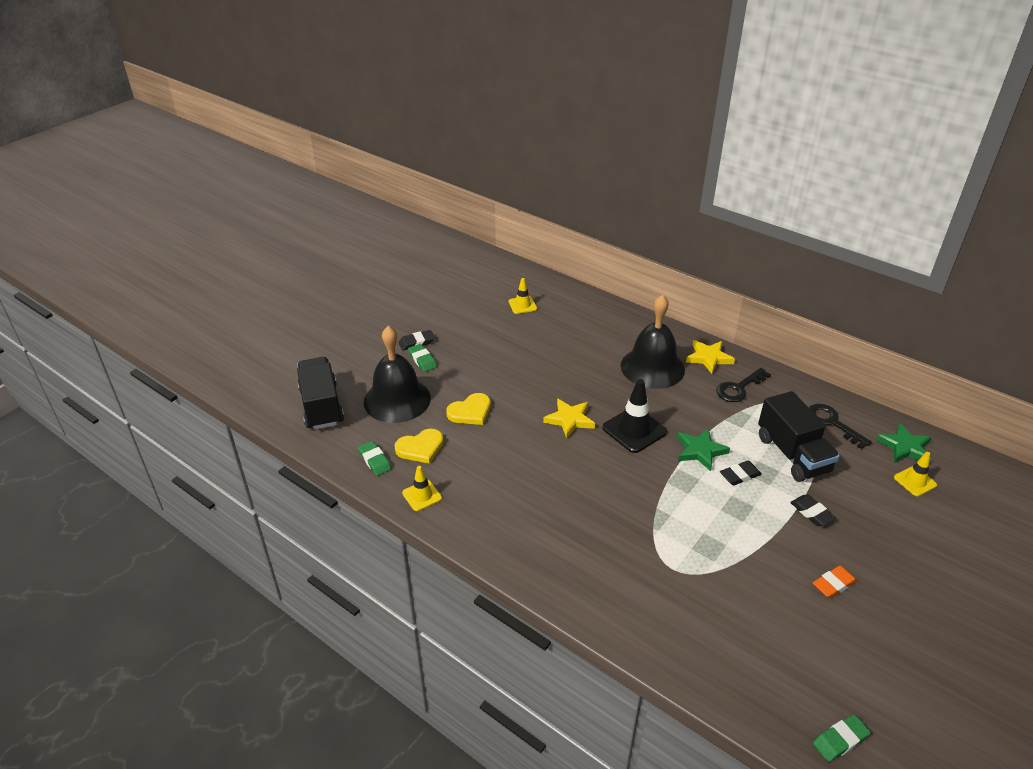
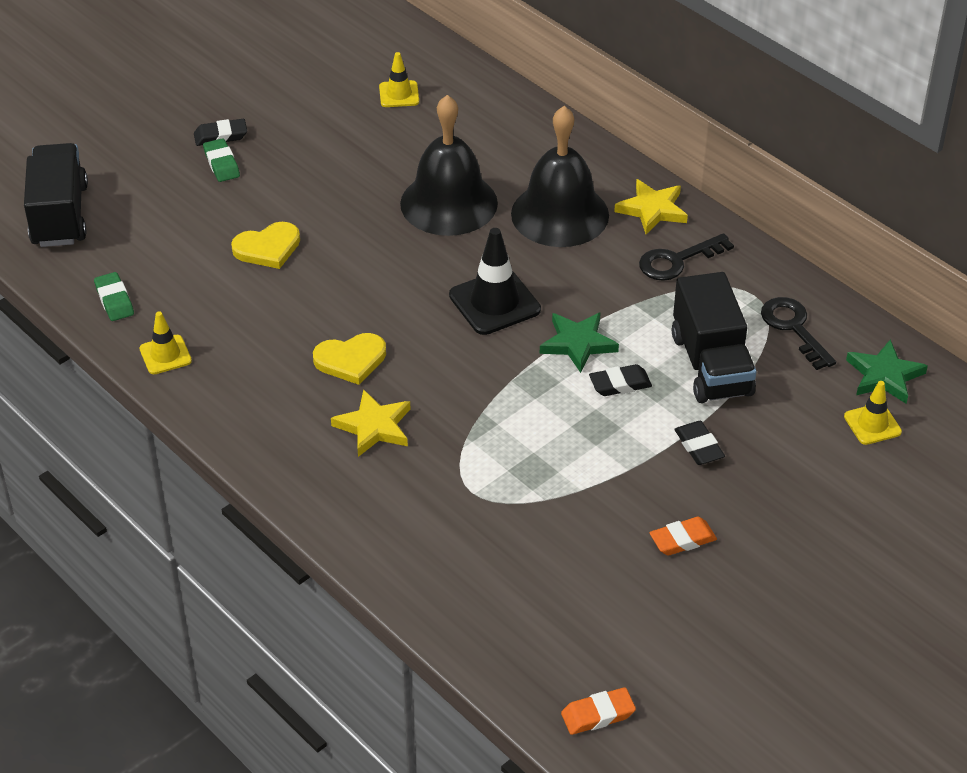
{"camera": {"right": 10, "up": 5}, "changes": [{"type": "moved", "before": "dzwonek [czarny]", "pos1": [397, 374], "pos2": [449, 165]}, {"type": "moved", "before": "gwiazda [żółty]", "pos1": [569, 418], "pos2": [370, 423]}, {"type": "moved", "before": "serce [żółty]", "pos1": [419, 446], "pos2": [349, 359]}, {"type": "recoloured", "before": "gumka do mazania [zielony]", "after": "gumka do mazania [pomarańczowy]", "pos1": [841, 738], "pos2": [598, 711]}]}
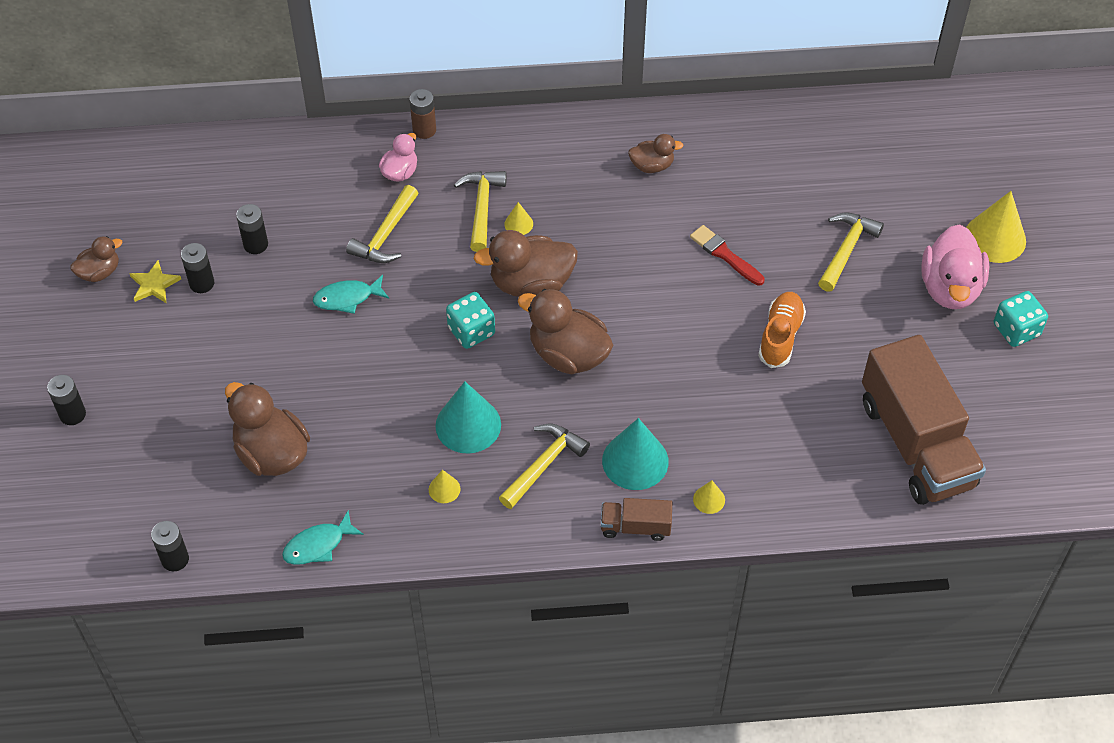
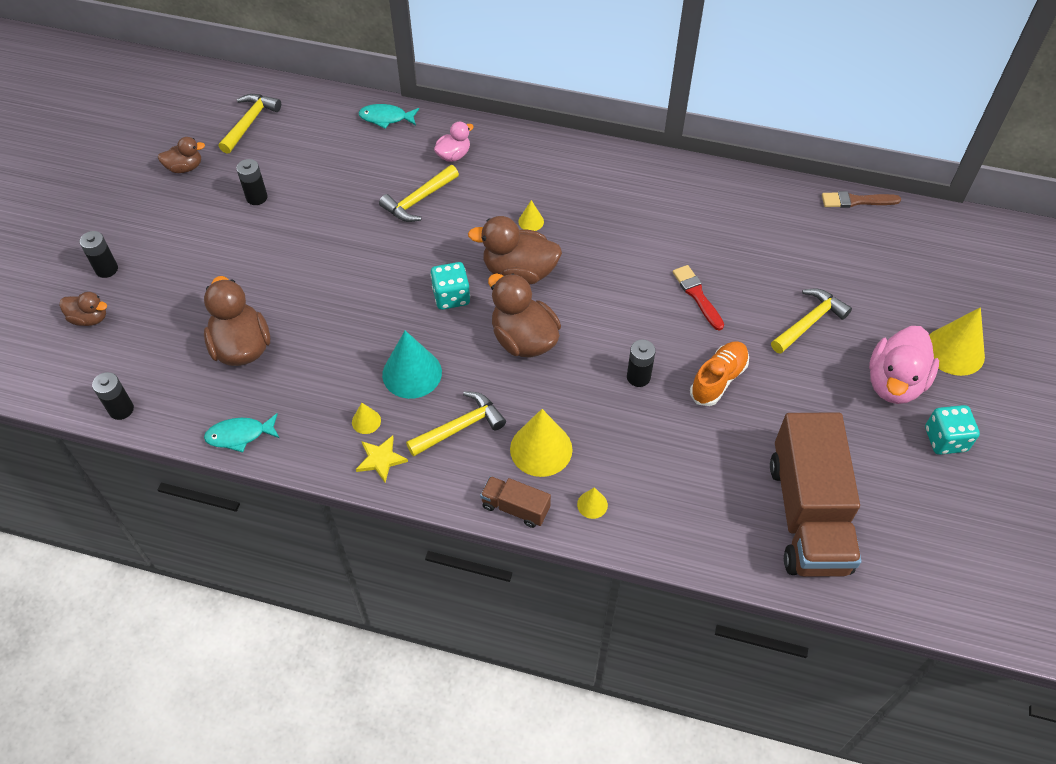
{"camera": {"right": 20, "up": 0}, "changes": [{"type": "removed", "before": "bateria [brązowy]", "pos1": [423, 114]}, {"type": "moved", "before": "kaczka [brązowy]", "pos1": [655, 153], "pos2": [83, 309]}, {"type": "moved", "before": "młotek [żółty]", "pos1": [480, 211], "pos2": [250, 124]}, {"type": "moved", "before": "bateria [czarny]", "pos1": [252, 229], "pos2": [641, 363]}, {"type": "moved", "before": "gwiazda [żółty]", "pos1": [155, 281], "pos2": [382, 458]}, {"type": "moved", "before": "ryba [turkusowy]", "pos1": [351, 294], "pos2": [388, 116]}, {"type": "recoloured", "before": "stożek [turkusowy]", "after": "stożek [żółty]", "pos1": [635, 454], "pos2": [541, 443]}, {"type": "added", "after": "pędzel [brązowy]", "pos2": [861, 199]}]}
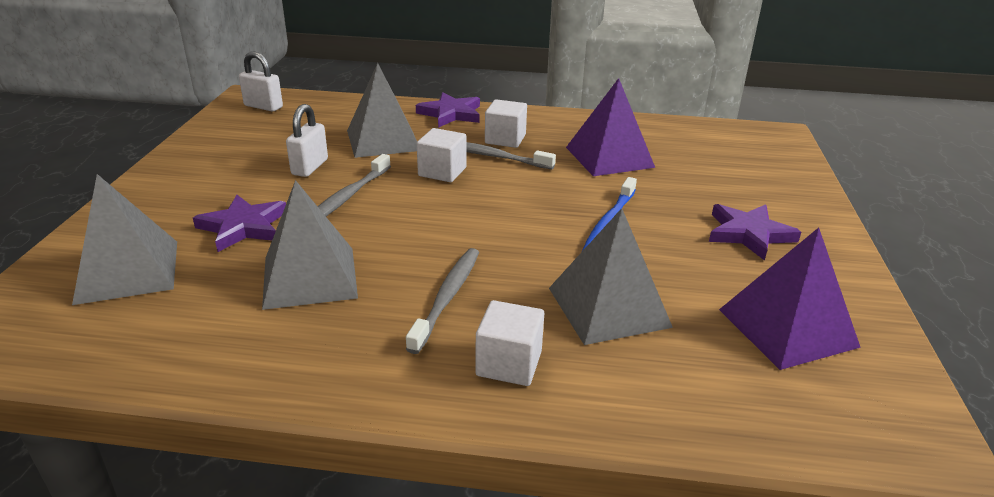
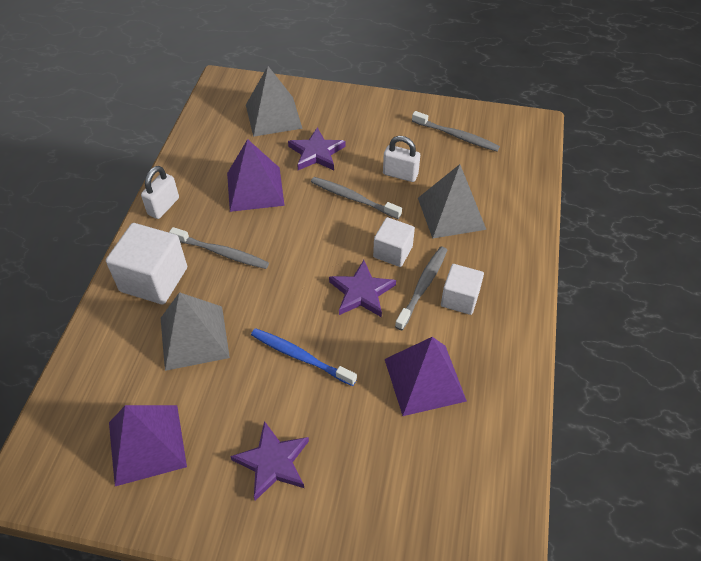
{"camera": {"right": 95, "up": 20}, "changes": [{"type": "moved", "before": "kłódka [biały]", "pos1": [261, 81], "pos2": [160, 192]}, {"type": "moved", "before": "gwiazda [fioletowy]", "pos1": [448, 110], "pos2": [362, 288]}, {"type": "recoloured", "before": "piramida [szary]", "after": "piramida [fioletowy]", "pos1": [310, 245], "pos2": [256, 175]}, {"type": "resized", "before": "sześcian [biały]", "pos1": [509, 343], "pos2": [146, 264], "scale": 1.61}, {"type": "added", "after": "szczoteczka do zębów [szary]", "pos2": [456, 131]}]}
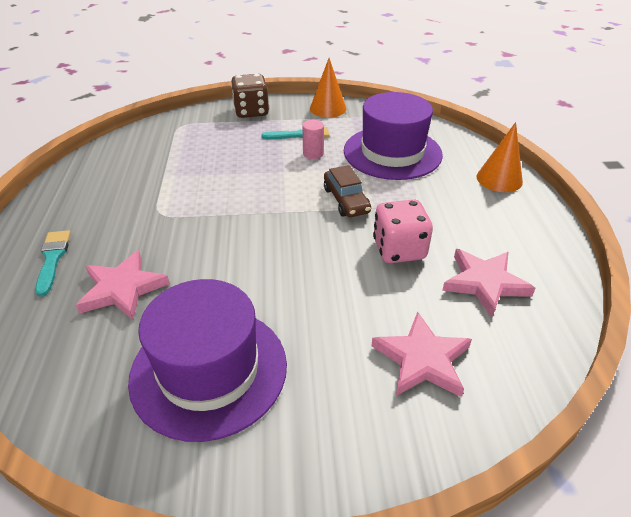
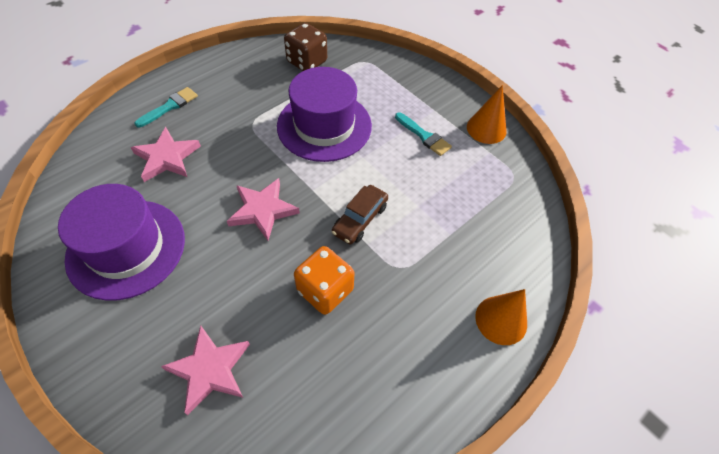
{"camera": {"right": 50, "up": 15}, "changes": [{"type": "moved", "before": "kostka do gry [brązowy]", "pos1": [250, 96], "pos2": [305, 47]}, {"type": "moved", "before": "kapelusz [fioletowy]", "pos1": [393, 136], "pos2": [324, 114]}, {"type": "removed", "before": "walec [różowy]", "pos1": [313, 139]}, {"type": "recoloured", "before": "kostka do gry [różowy]", "after": "kostka do gry [pomarańczowy]", "pos1": [403, 231], "pos2": [324, 280]}, {"type": "moved", "before": "gwiazda [różowy]", "pos1": [489, 283], "pos2": [263, 209]}]}
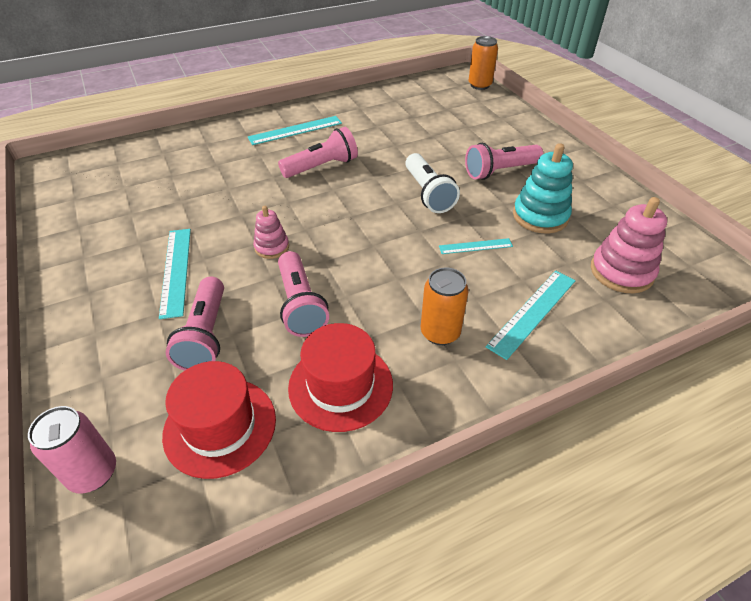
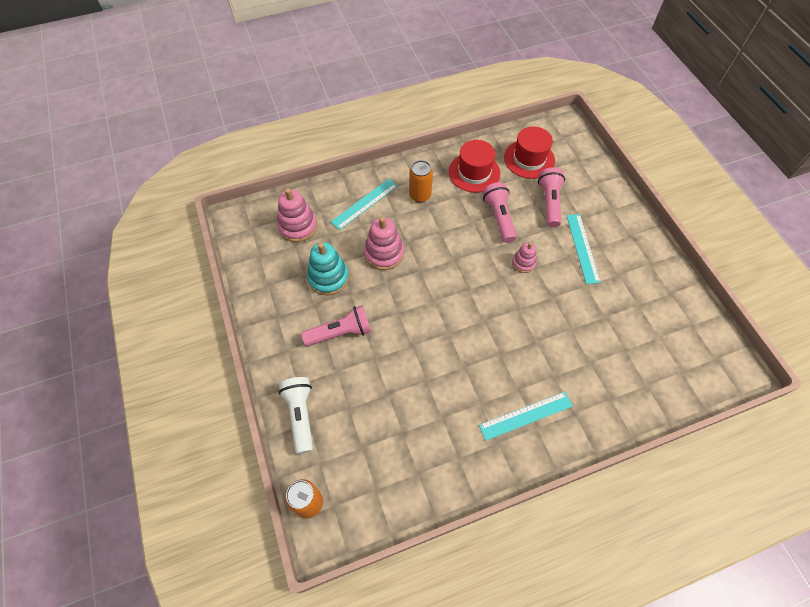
{"camera": {"right": -175, "up": 15}, "changes": [{"type": "removed", "before": "latarka [różowy]", "pos1": [318, 152]}, {"type": "moved", "before": "latarka [biały]", "pos1": [432, 183], "pos2": [296, 415]}, {"type": "replaced", "before": "linijka [turkusowy]", "after": "zabawka nakładanka [różowy]", "pos1": [476, 246], "pos2": [384, 243]}, {"type": "removed", "before": "puszka [różowy]", "pos1": [72, 449]}]}
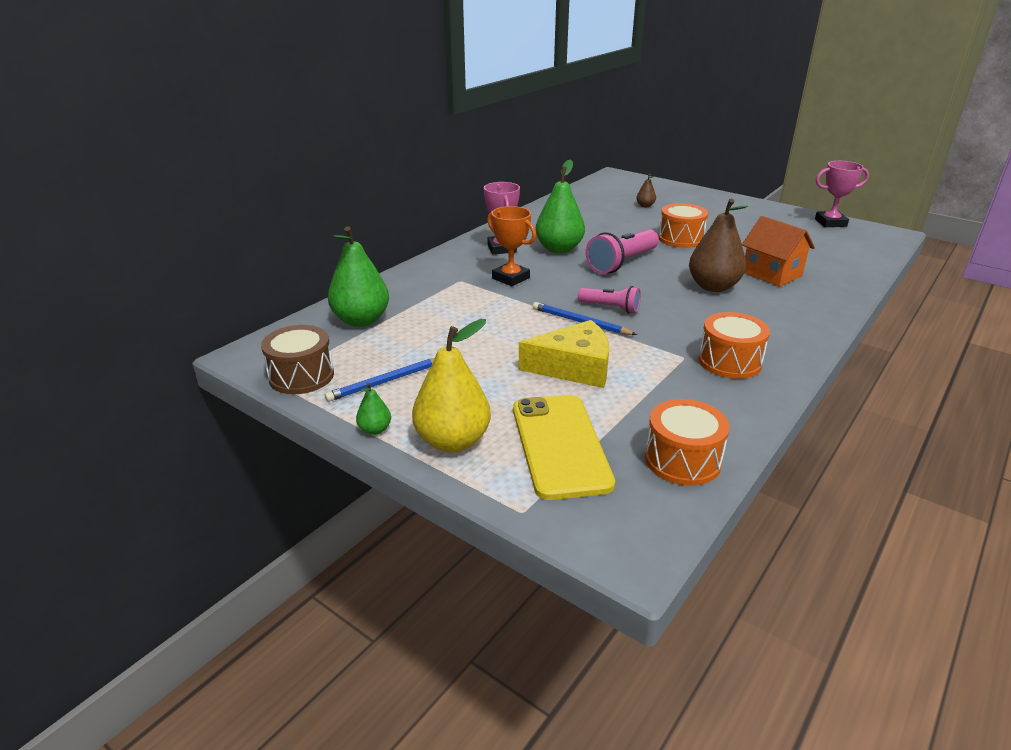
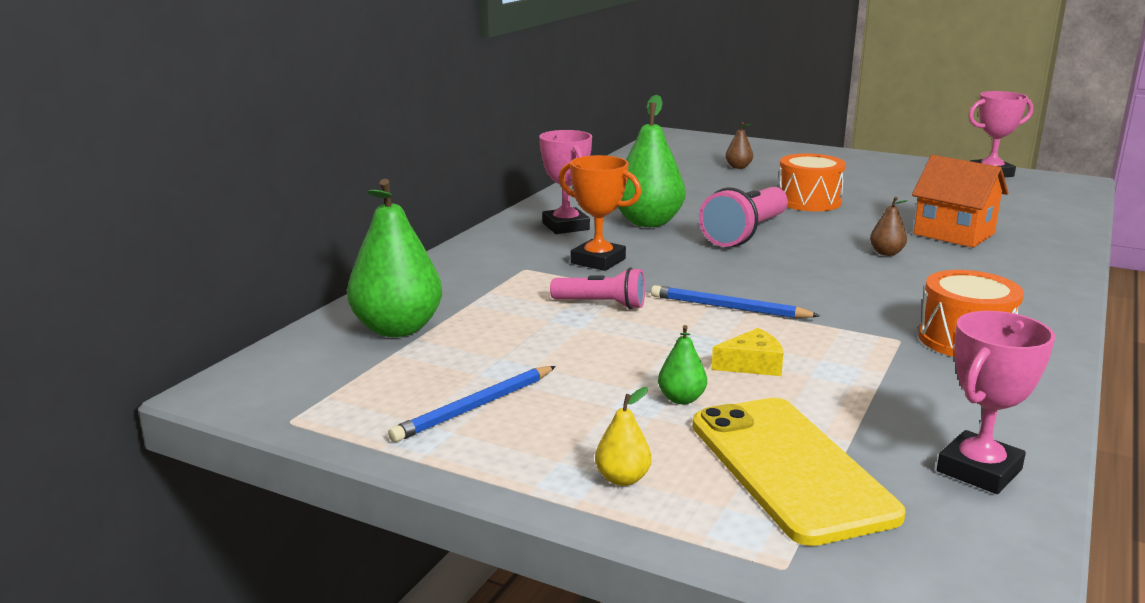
{"camera": {"right": -10, "up": -10}, "changes": [{"type": "resized", "before": "gruszka [brązowy]", "pos1": [718, 245], "pos2": [889, 226], "scale": 0.46}, {"type": "moved", "before": "latarka [różowy]", "pos1": [609, 299], "pos2": [597, 288]}, {"type": "resized", "before": "gruszka [żółty]", "pos1": [451, 385], "pos2": [623, 436], "scale": 0.46}, {"type": "resized", "before": "ser [żółty]", "pos1": [564, 354], "pos2": [747, 352], "scale": 0.52}, {"type": "removed", "before": "bęben [brązowy]", "pos1": [297, 359]}, {"type": "moved", "before": "gruszka [zielony]", "pos1": [373, 409], "pos2": [682, 364]}, {"type": "replaced", "before": "bęben [pomarańczowy]", "after": "puchar [różowy]", "pos1": [687, 442], "pos2": [996, 402]}]}
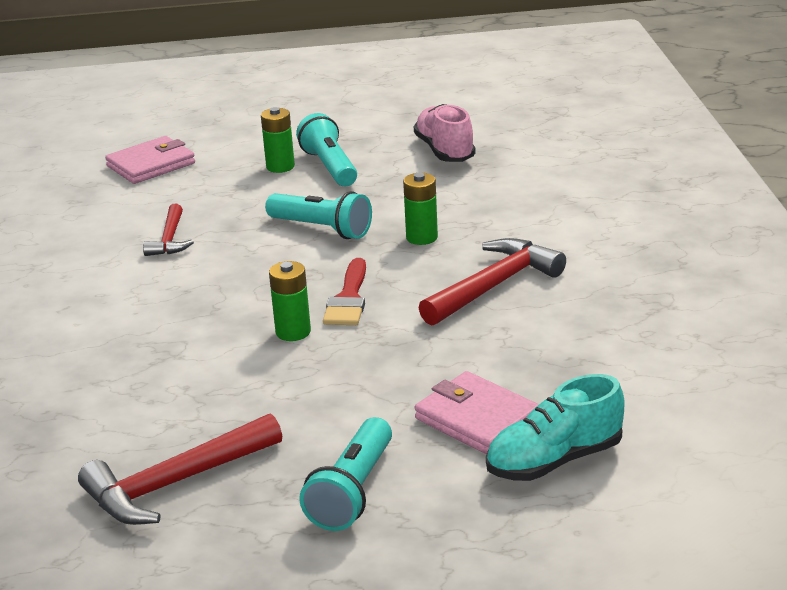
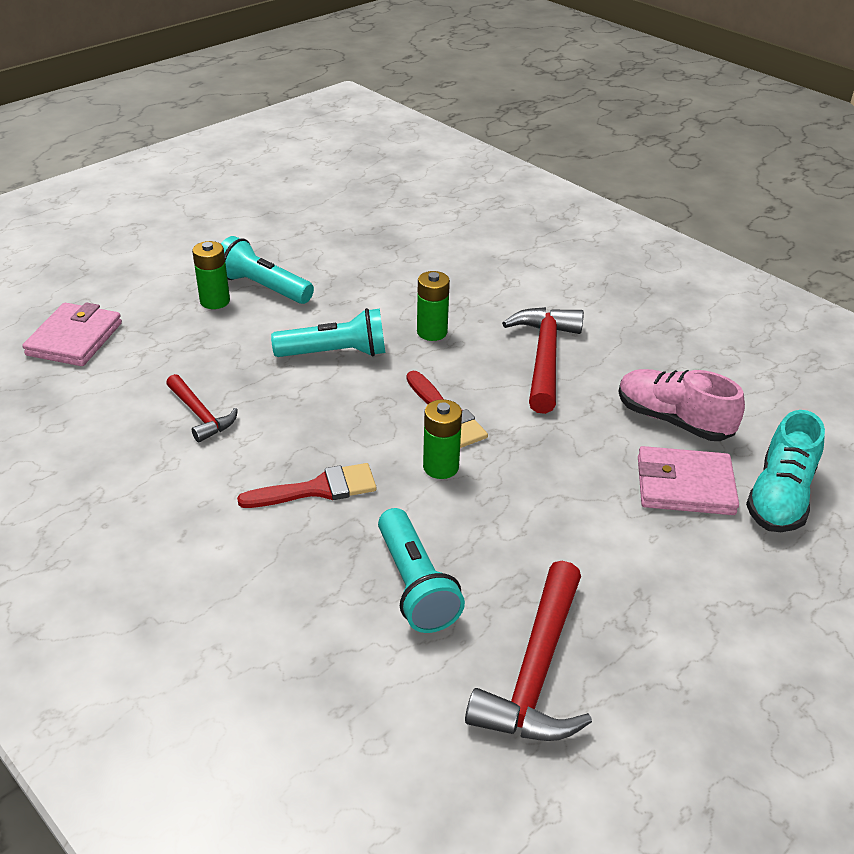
{"camera": {"right": -40, "up": 10}, "changes": [{"type": "moved", "before": "but [różowy]", "pos1": [445, 133], "pos2": [681, 405]}, {"type": "moved", "before": "latarka [turkusowy]", "pos1": [345, 474], "pos2": [421, 570]}, {"type": "added", "after": "pędzel [czerwony]", "pos2": [307, 485]}]}
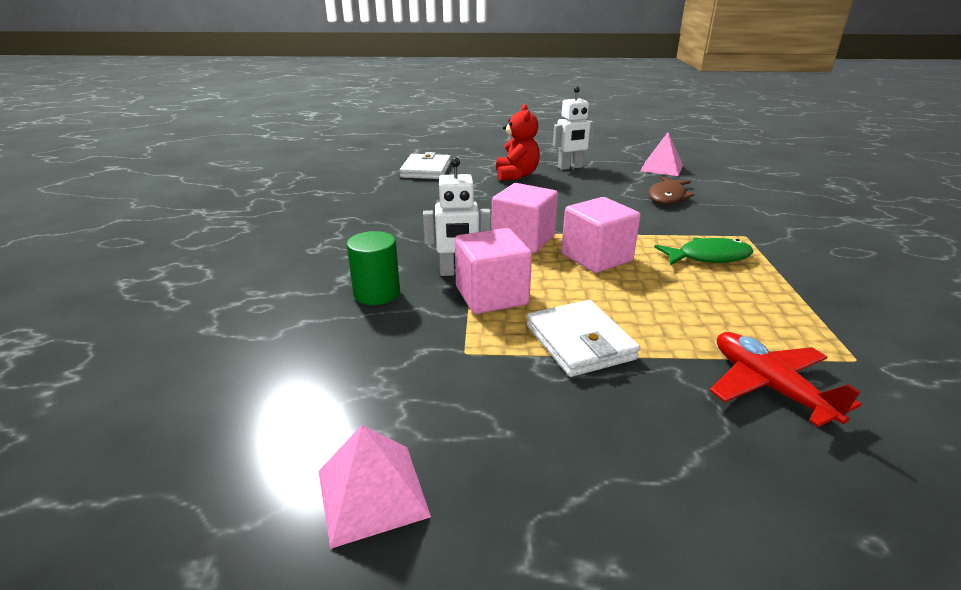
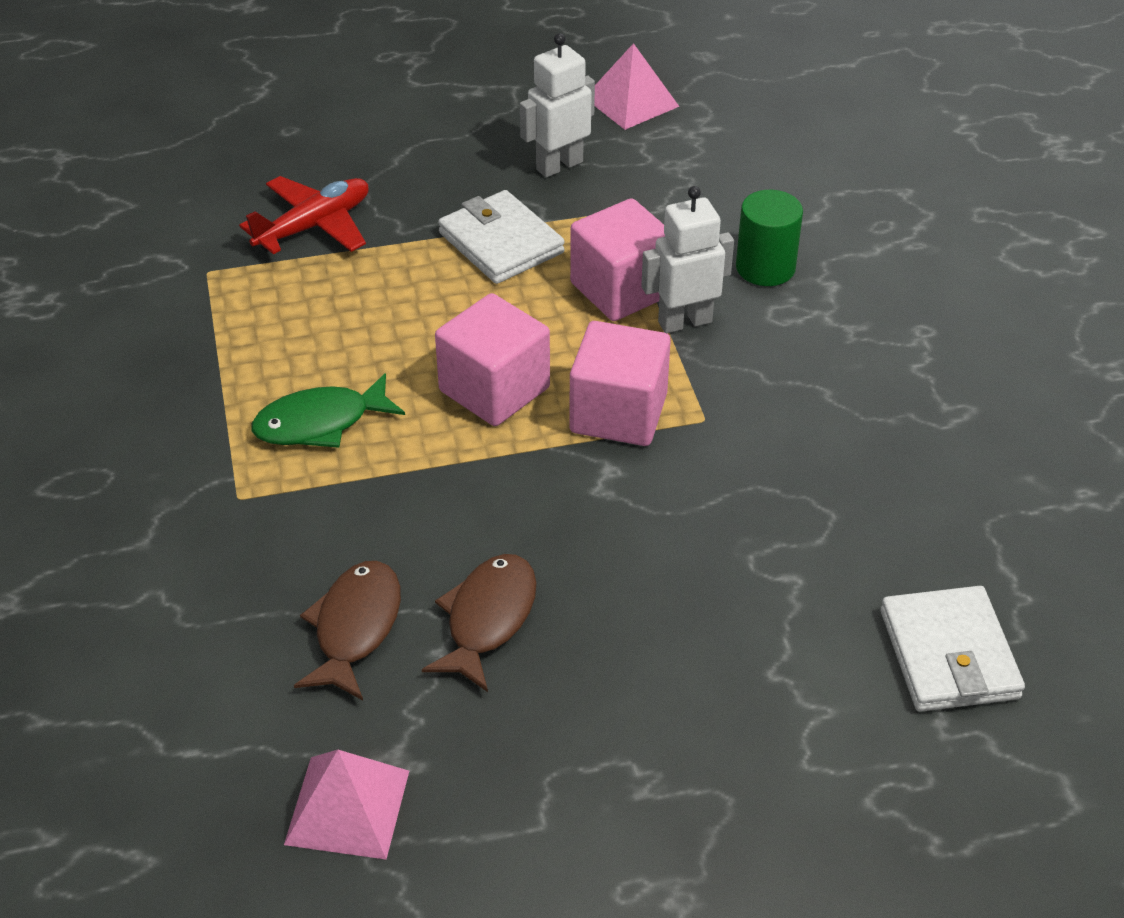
{"camera": {"right": 165, "up": 15}, "changes": [{"type": "moved", "before": "robot [biały]", "pos1": [574, 128], "pos2": [557, 105]}, {"type": "removed", "before": "miś [czerwony]", "pos1": [518, 142]}, {"type": "turned", "before": "samolot [czerwony]", "pos1": [785, 379], "pos2": [304, 215], "turn": -90}, {"type": "added", "after": "ryba [brązowy]", "pos2": [479, 623]}]}
